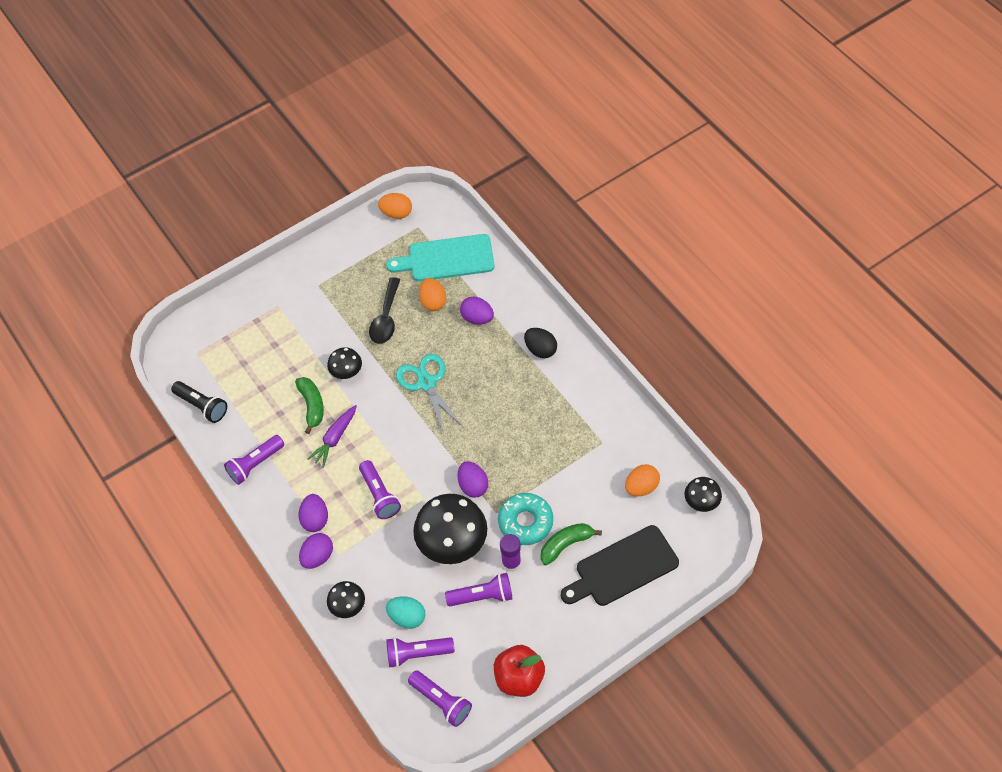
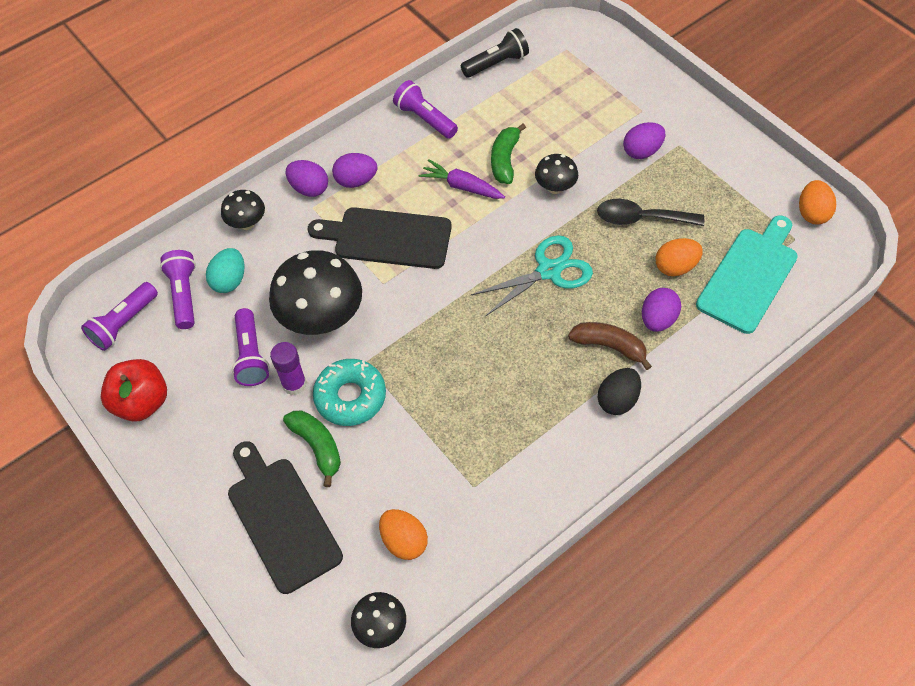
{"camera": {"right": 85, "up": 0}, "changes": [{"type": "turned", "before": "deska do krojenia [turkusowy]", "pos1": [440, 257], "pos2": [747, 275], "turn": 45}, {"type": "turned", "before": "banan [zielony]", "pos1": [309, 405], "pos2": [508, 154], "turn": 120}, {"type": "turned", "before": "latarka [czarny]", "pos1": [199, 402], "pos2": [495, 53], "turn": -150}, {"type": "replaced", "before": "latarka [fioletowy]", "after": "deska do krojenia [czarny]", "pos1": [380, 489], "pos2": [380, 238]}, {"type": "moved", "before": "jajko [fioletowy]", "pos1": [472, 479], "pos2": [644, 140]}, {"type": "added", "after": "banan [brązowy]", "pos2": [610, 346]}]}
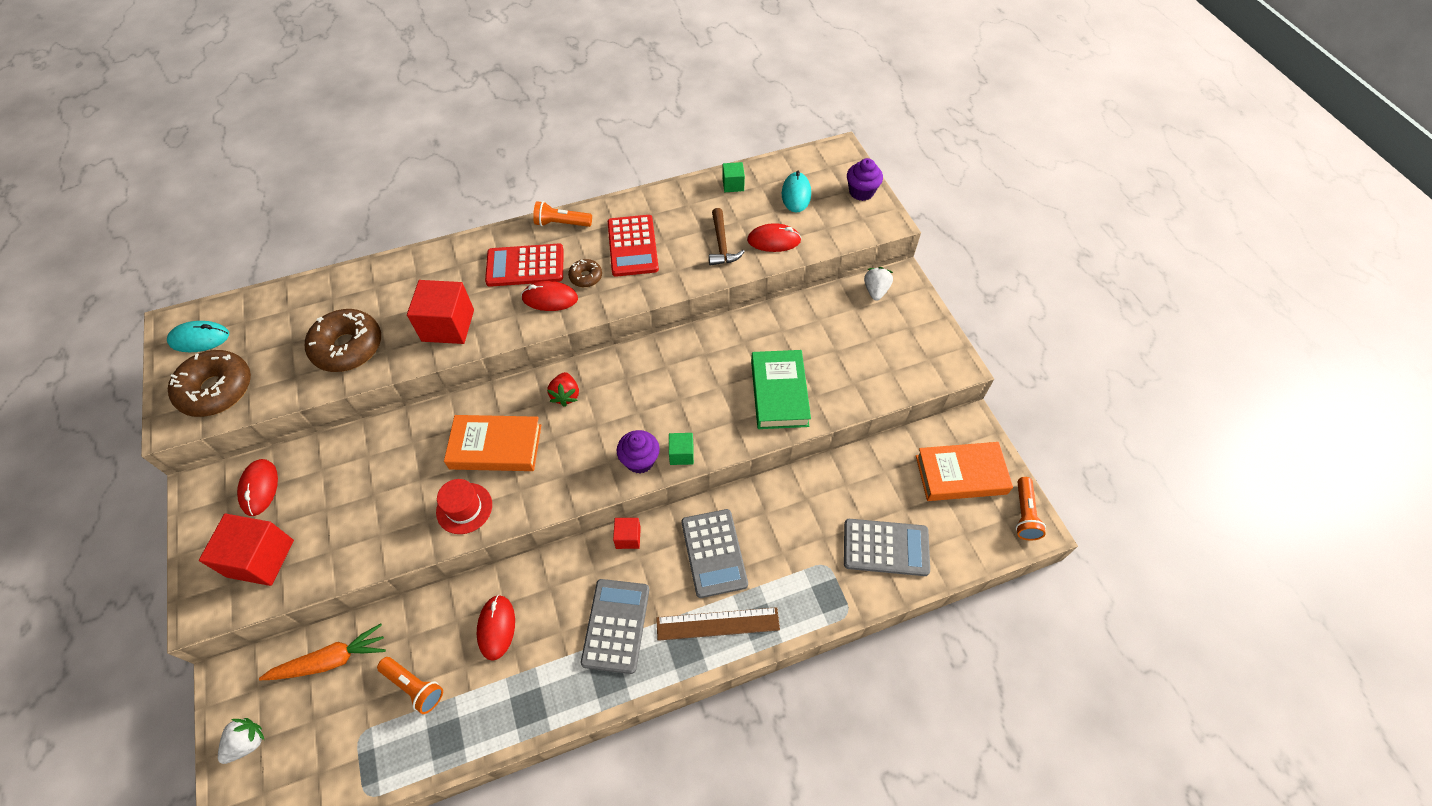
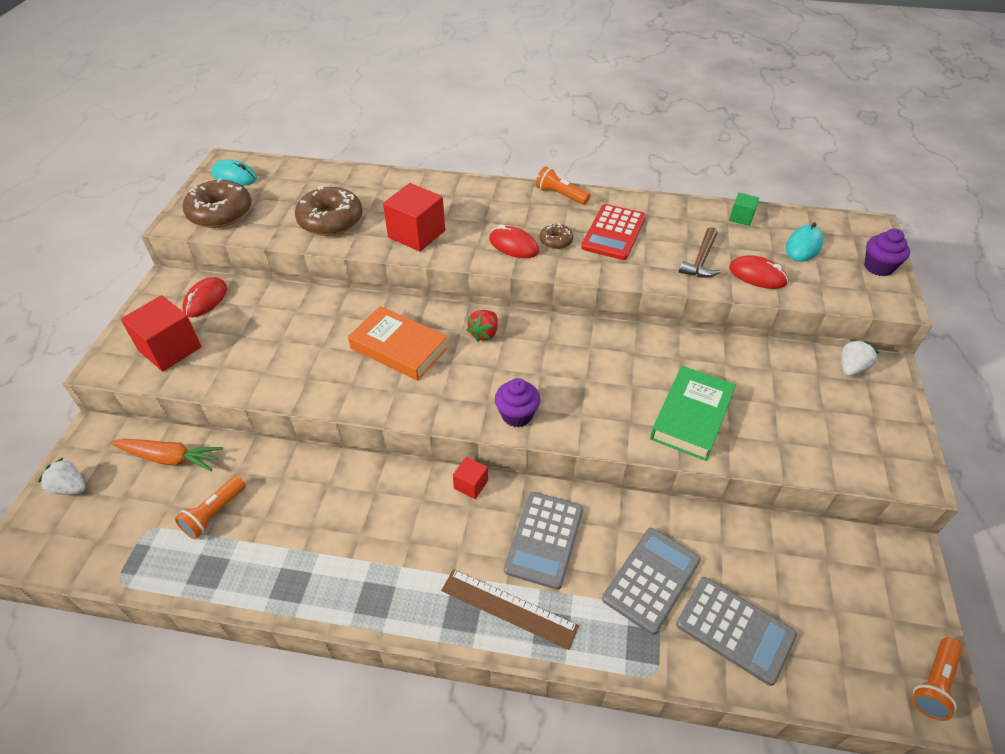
{"camera": {"right": 30, "up": -10}, "changes": [{"type": "removed", "before": "kalkulator [czerwony]", "pos1": [524, 265]}, {"type": "removed", "before": "sześcian [zielony]", "pos1": [681, 449]}, {"type": "removed", "before": "książka [pomarańczowy]", "pos1": [964, 471]}, {"type": "removed", "before": "kapelusz [czerwony]", "pos1": [464, 506]}, {"type": "moved", "before": "kalkulator [szary]", "pos1": [615, 626], "pos2": [651, 581]}, {"type": "removed", "before": "myszka [czerwony]", "pos1": [496, 628]}, {"type": "turned", "before": "latarka [pomarańczowy]", "pos1": [410, 685], "pos2": [210, 507], "turn": 60}, {"type": "turned", "before": "truskawka [biały]", "pos1": [241, 741], "pos2": [61, 476], "turn": -135}]}
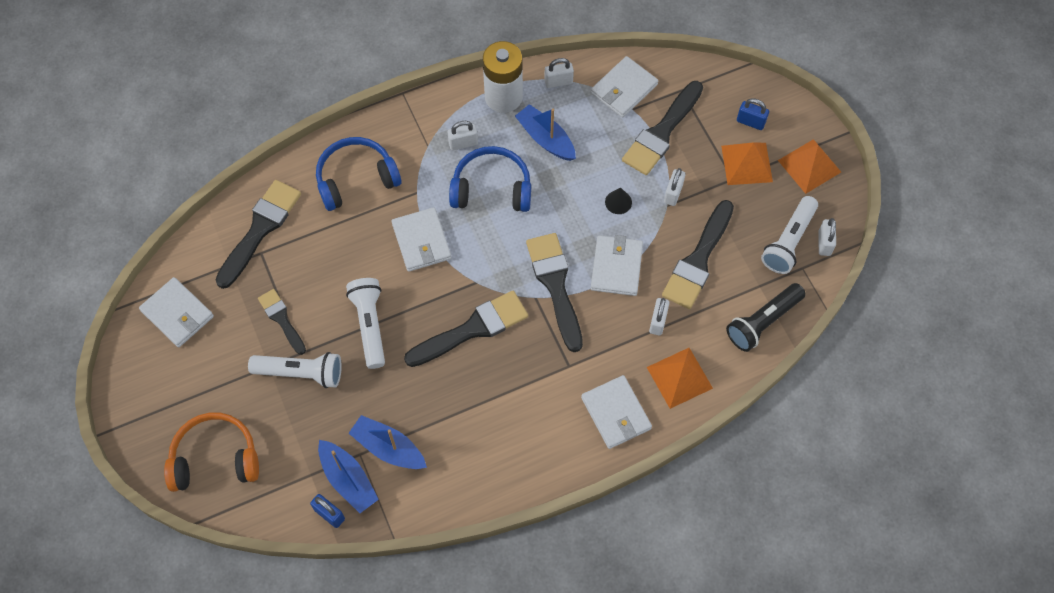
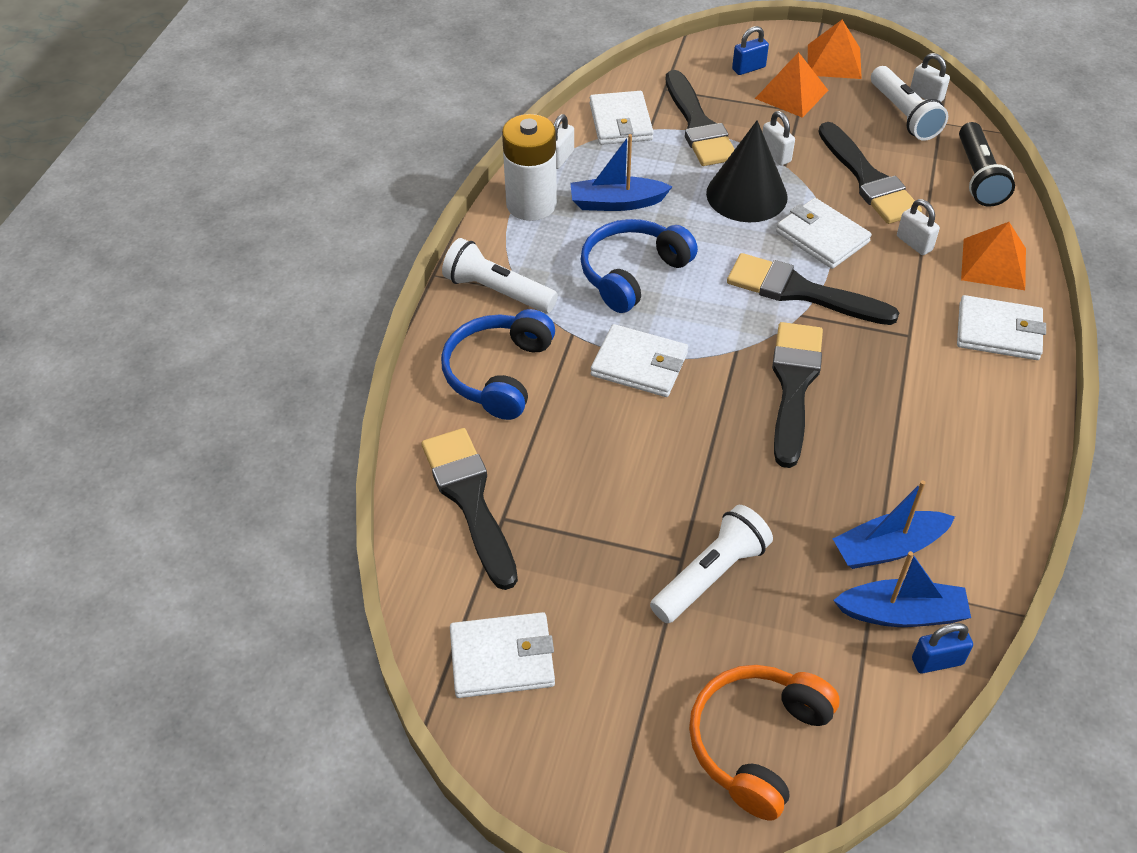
{"camera": {"right": -50, "up": -15}, "changes": [{"type": "removed", "before": "kłódka [biały]", "pos1": [463, 136]}, {"type": "resized", "before": "stożek [czarny]", "pos1": [618, 200], "pos2": [747, 171], "scale": 2.35}, {"type": "moved", "before": "latarka [biały]", "pos1": [365, 323], "pos2": [500, 275]}, {"type": "removed", "before": "pędzel [czarny]", "pos1": [282, 322]}]}
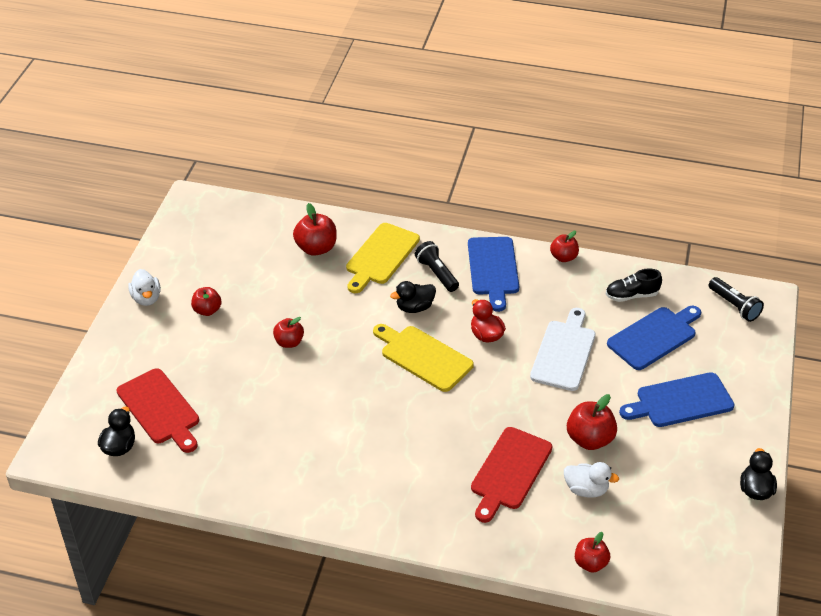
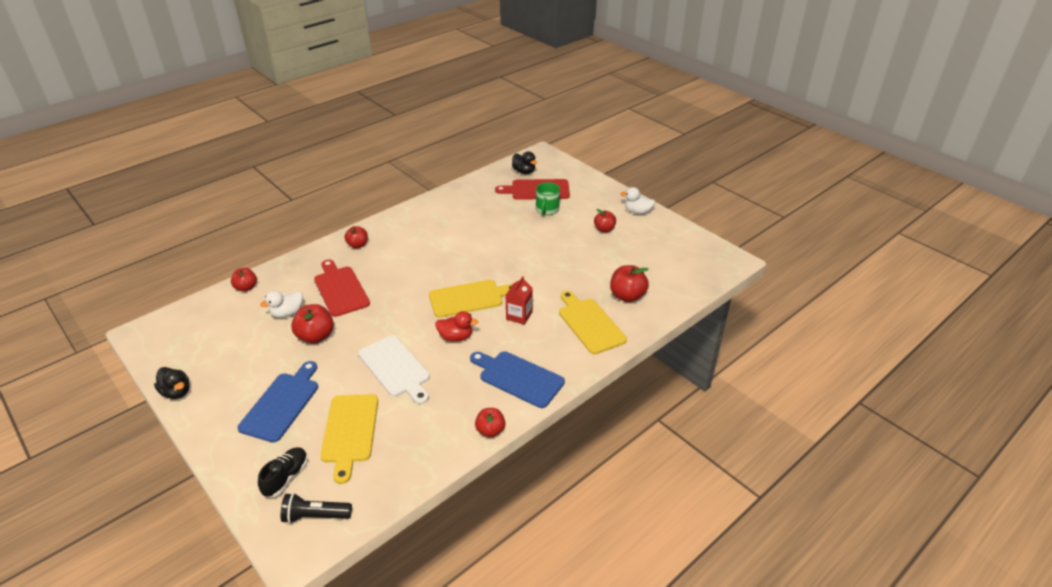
{"camera": {"right": 125, "up": -5}, "changes": [{"type": "removed", "before": "latarka [czarny]", "pos1": [437, 266]}, {"type": "moved", "before": "but [czarny]", "pos1": [634, 285], "pos2": [283, 472]}, {"type": "replaced", "before": "kaczka [czarny]", "after": "karton mleka [czerwony]", "pos1": [413, 297], "pos2": [519, 300]}, {"type": "recoloured", "before": "deska do krojenia [niebieski]", "after": "deska do krojenia [żółty]", "pos1": [654, 338], "pos2": [349, 439]}, {"type": "moved", "before": "jabłko [czerwony]", "pos1": [288, 332], "pos2": [356, 237]}, {"type": "added", "after": "kubek [zielony]", "pos2": [548, 198]}]}
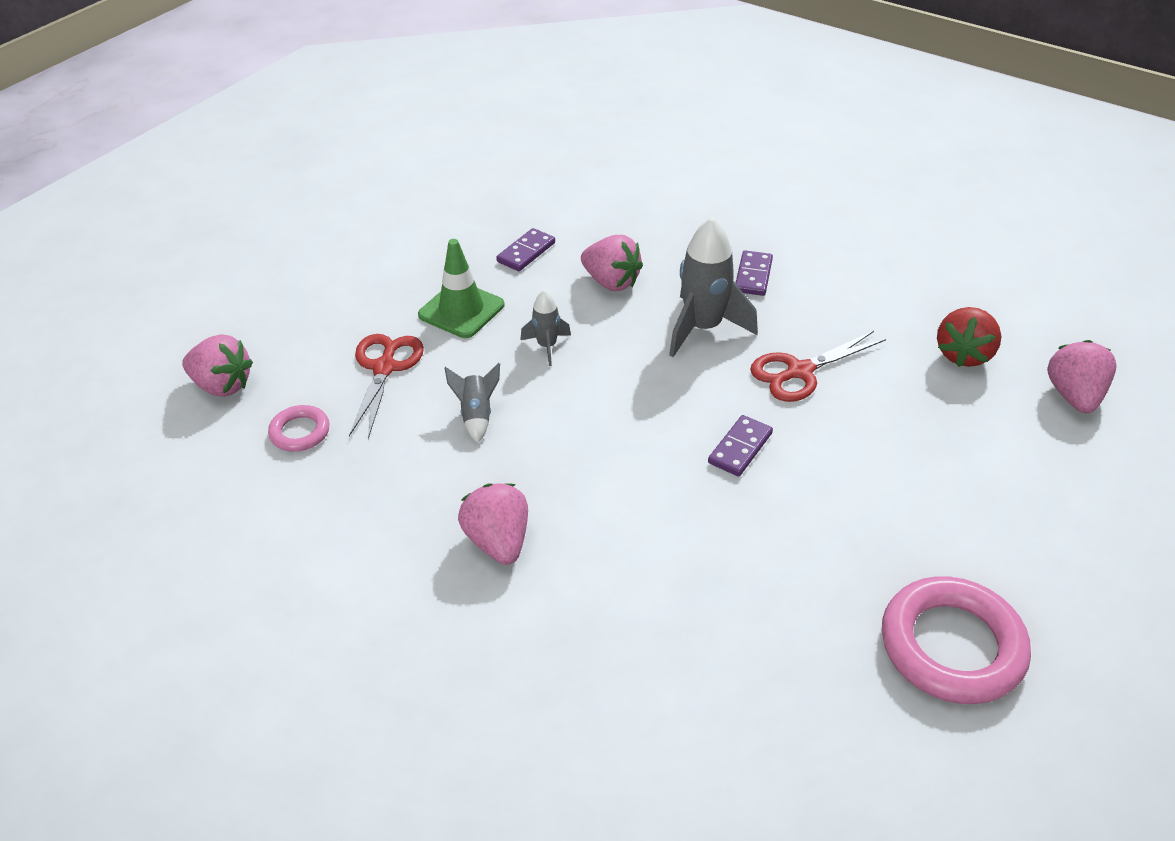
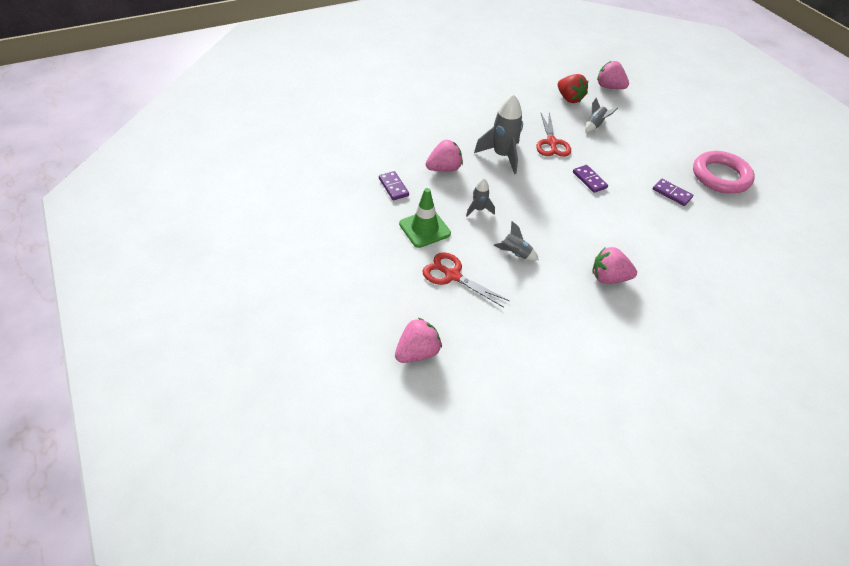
{"camera": {"right": -65, "up": 5}, "changes": [{"type": "moved", "before": "kostka domina [fioletowy]", "pos1": [754, 273], "pos2": [673, 192]}, {"type": "removed", "before": "pierścień [różowy]", "pos1": [298, 428]}, {"type": "added", "after": "rakieta [szary]", "pos2": [601, 115]}]}
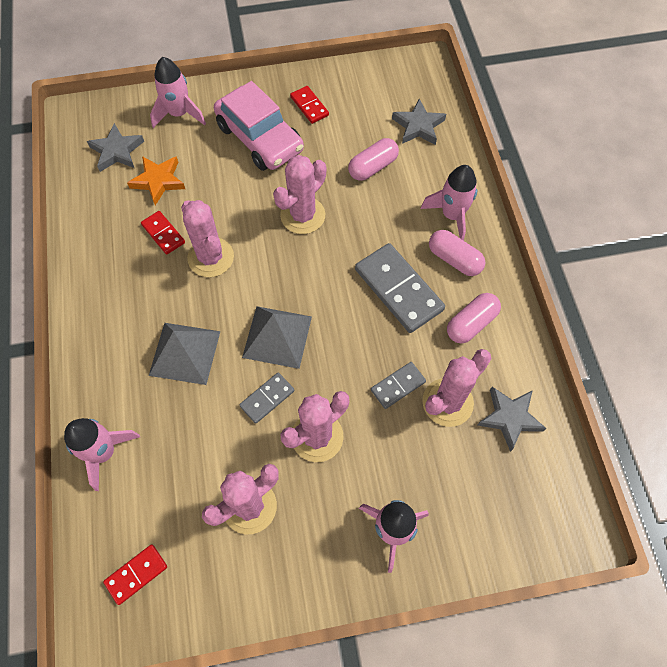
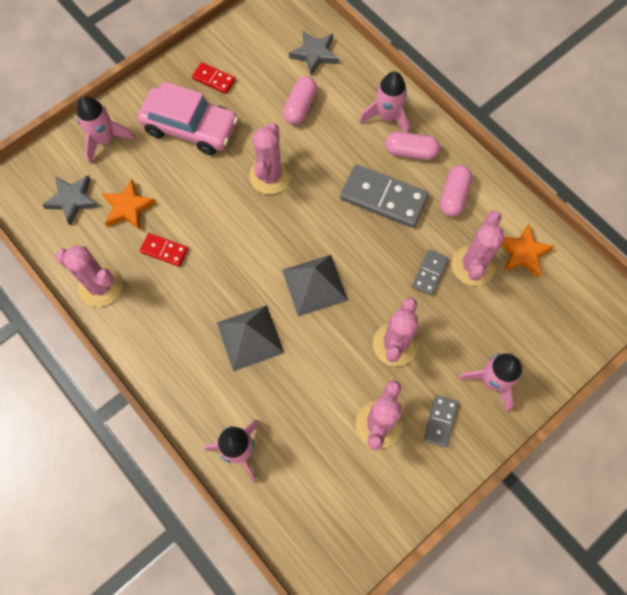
{"camera": {"right": -30, "up": 5}, "changes": [{"type": "moved", "before": "kaktus [różowy]", "pos1": [207, 238], "pos2": [89, 276]}, {"type": "moved", "before": "kostka domina [szary]", "pos1": [266, 398], "pos2": [441, 421]}, {"type": "recoloured", "before": "gwiazda [szary]", "after": "gwiazda [pomarańczowy]", "pos1": [512, 419], "pos2": [528, 250]}, {"type": "removed", "before": "kostka domina [czerwony]", "pos1": [135, 575]}]}
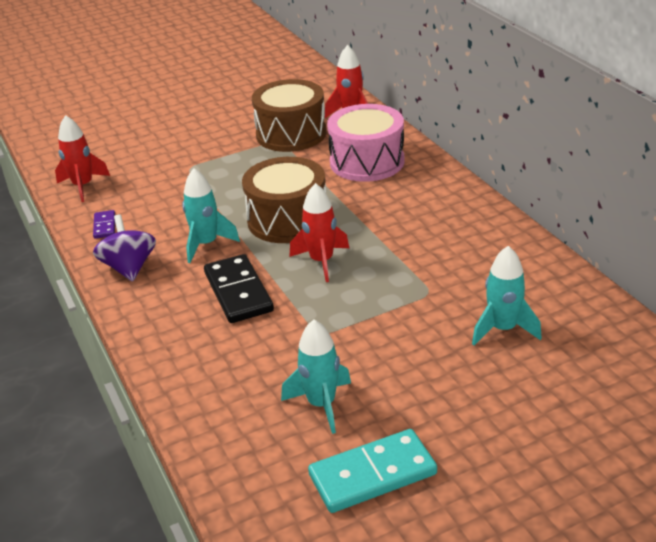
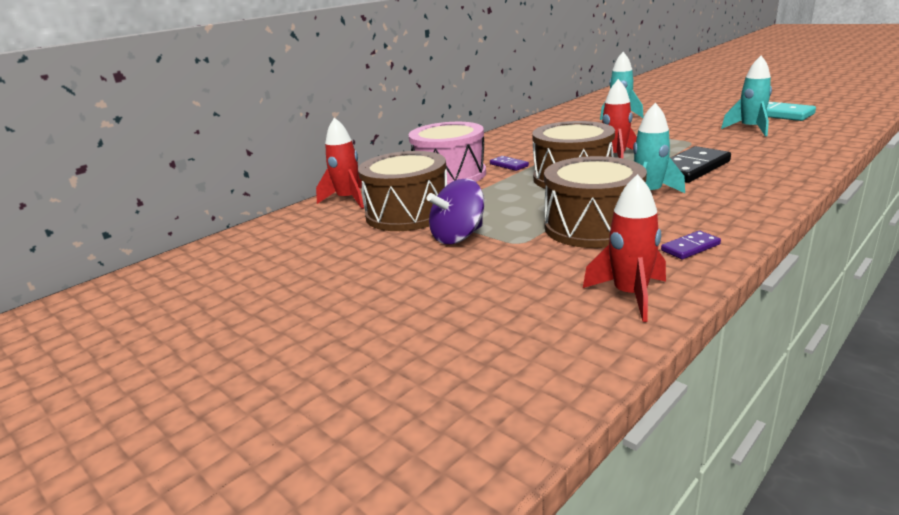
{"camera": {"right": -110, "up": -10}, "changes": [{"type": "moved", "before": "bączek [fioletowy]", "pos1": [124, 248], "pos2": [455, 211]}, {"type": "added", "after": "kostka domina [fioletowy]", "pos2": [509, 163]}, {"type": "added", "after": "bęben [brązowy]", "pos2": [595, 202]}]}
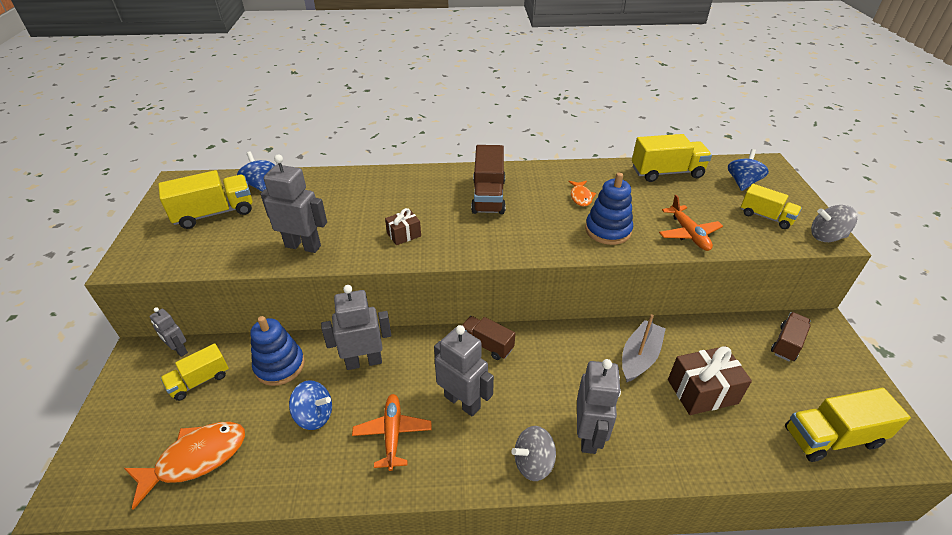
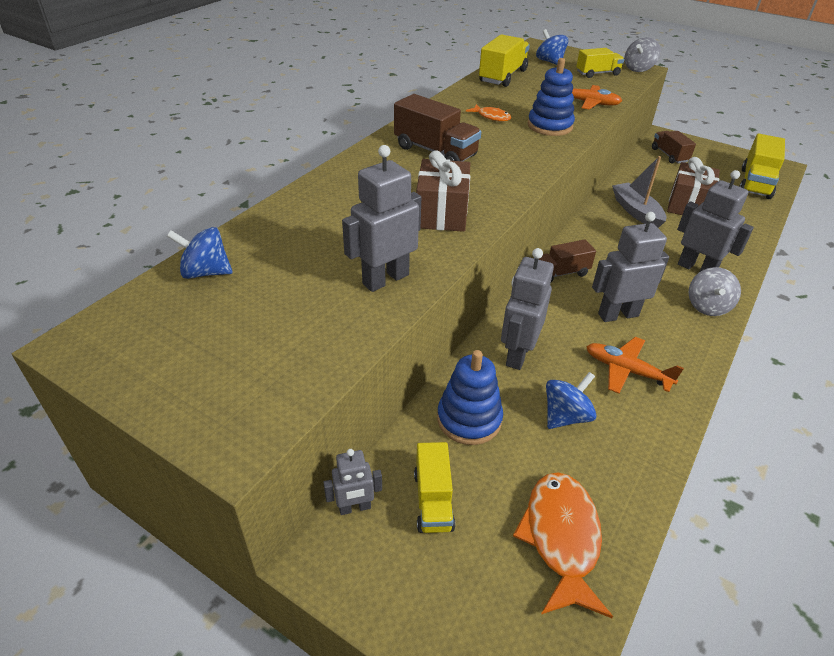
{"camera": {"right": -55, "up": 0}, "changes": [{"type": "removed", "before": "ciężarówka [żółty]", "pos1": [205, 199]}, {"type": "resized", "before": "prezent [brązowy]", "pos1": [403, 226], "pos2": [443, 191], "scale": 1.79}]}
